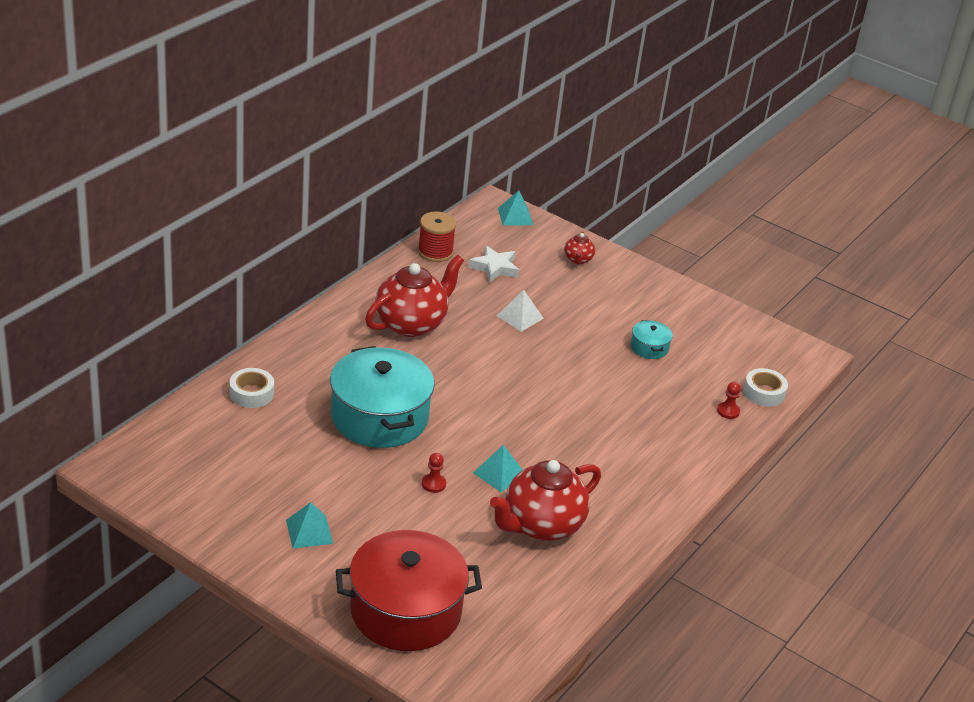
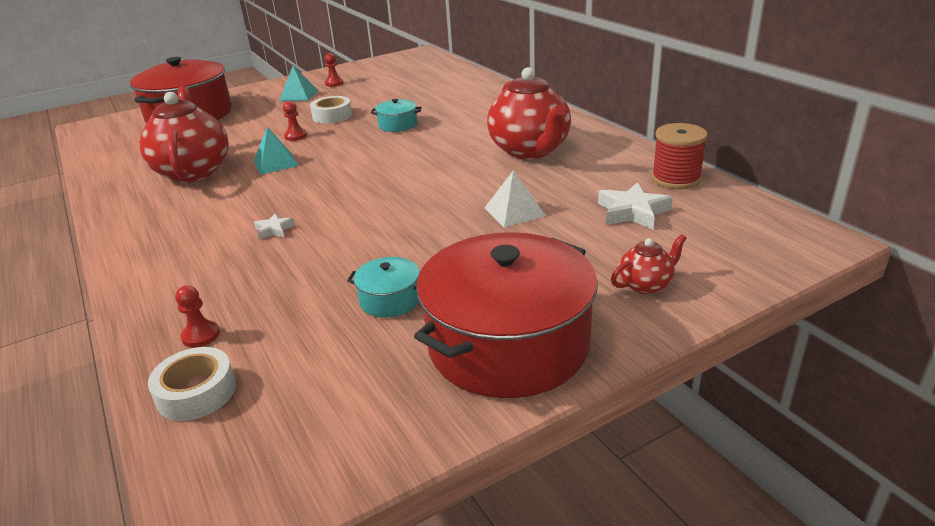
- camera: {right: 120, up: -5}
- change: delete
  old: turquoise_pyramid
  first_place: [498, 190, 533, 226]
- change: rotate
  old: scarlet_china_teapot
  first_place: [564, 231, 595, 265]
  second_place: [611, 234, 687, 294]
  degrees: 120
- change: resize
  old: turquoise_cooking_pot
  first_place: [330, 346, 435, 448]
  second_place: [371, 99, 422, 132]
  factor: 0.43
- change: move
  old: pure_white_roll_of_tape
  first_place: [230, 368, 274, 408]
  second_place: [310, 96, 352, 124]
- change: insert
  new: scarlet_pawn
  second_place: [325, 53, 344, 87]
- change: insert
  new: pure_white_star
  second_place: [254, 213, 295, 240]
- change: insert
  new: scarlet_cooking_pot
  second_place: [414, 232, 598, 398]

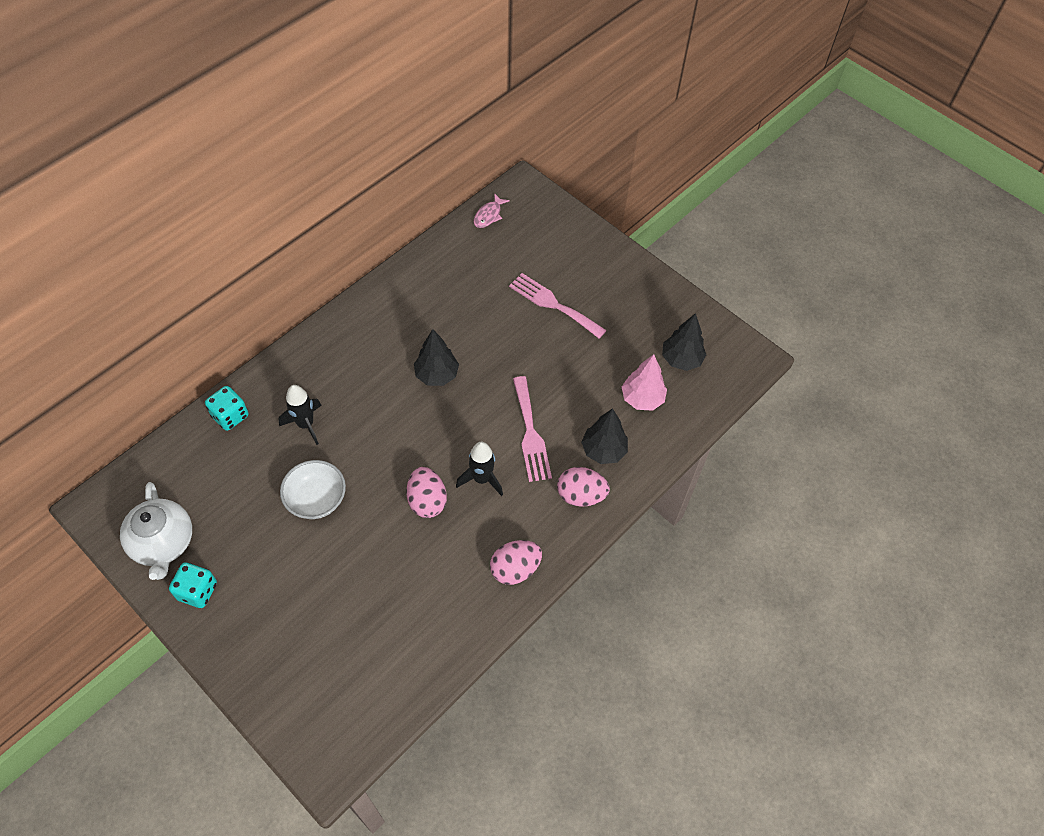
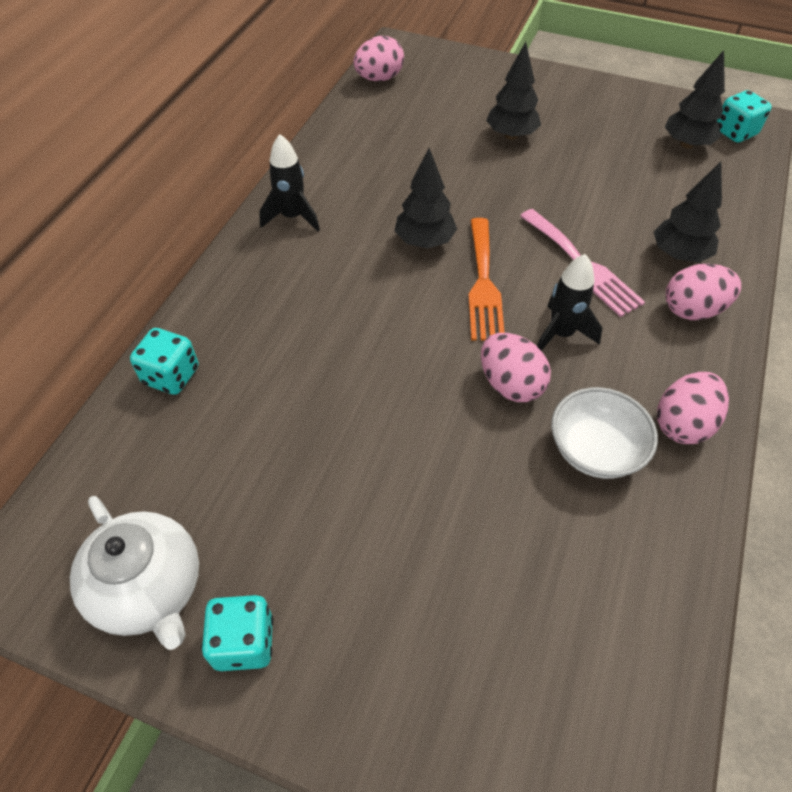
- camera: {right: -20, up: -5}
- change: replace
  old: rosy_fish
  new: rosy_toy_egg
  first_place: [474, 193, 510, 228]
  second_place: [354, 36, 404, 81]
- change: replace
  old: rosy_dinner_fork
  new: jet-black_fir_tree
  first_place: [509, 273, 607, 339]
  second_place: [486, 42, 541, 140]
- change: delete
  old: rosy_fir_tree
  first_place: [622, 354, 667, 411]
- change: move
  old: jet-black_rocket
  first_place: [279, 385, 322, 445]
  second_place: [259, 134, 320, 231]
- change: move
  old: pure_white_serving_bowl
  first_place: [280, 460, 346, 519]
  second_place: [551, 387, 658, 479]
- change: insert
  new: turquoise_die
  second_place: [717, 90, 772, 143]
- change: insert
  new: orange_dinner_fork
  second_place: [468, 218, 505, 341]

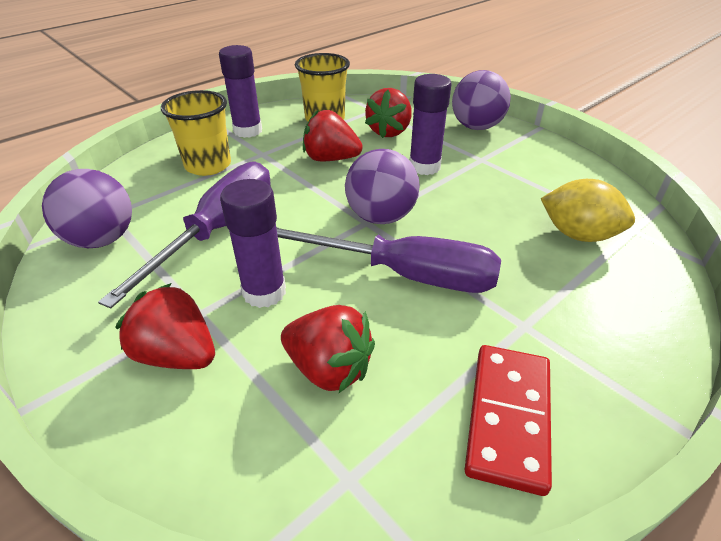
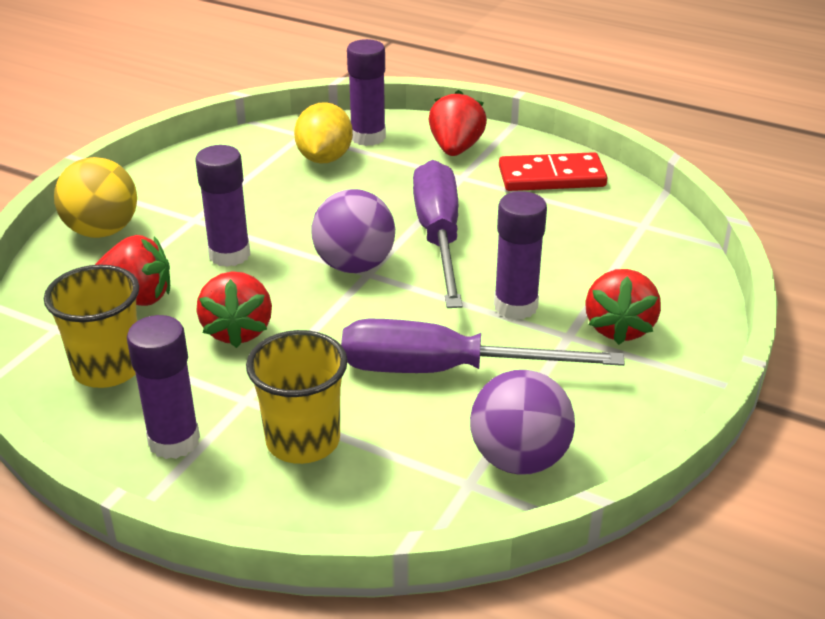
- camera: {right: -110, up: -5}
- change: recolor
  old: violet_play_ball
  new: bright_yellow_play_ball
  first_place: [452, 70, 511, 130]
  second_place: [54, 157, 137, 238]
- change: move
  old: scarlet_strawberry
  first_place: [281, 305, 375, 393]
  second_place: [429, 90, 487, 156]
- change: insert
  new: violet_stick_of_glue
  second_place: [347, 39, 386, 146]

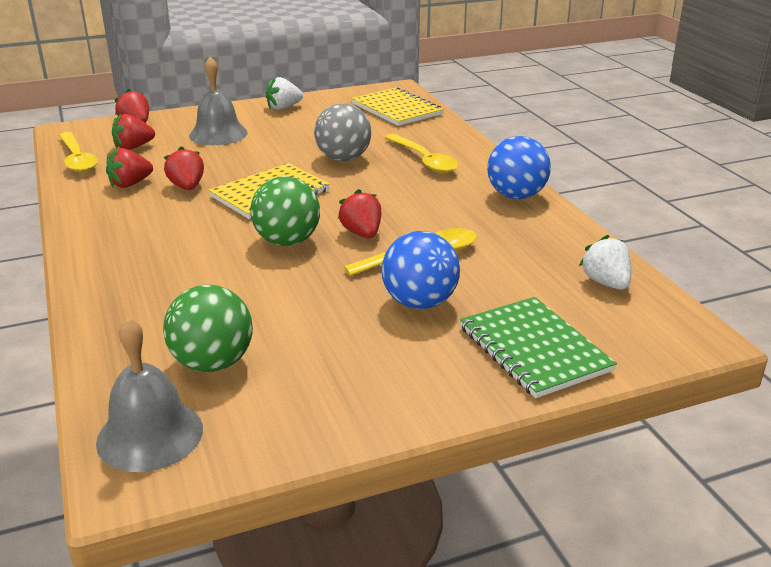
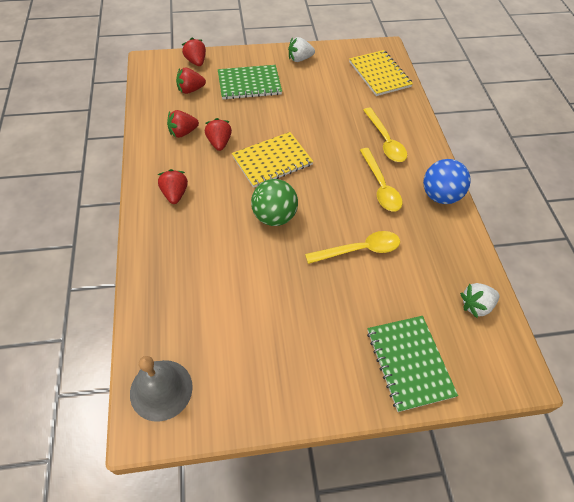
- camera: {right: 10, up: 25}
- change: replace
  old: gray_school_bell
  new: emerald_notebook
  first_place: [189, 57, 248, 145]
  second_place: [218, 65, 282, 99]
- change: delete
  old: gray_play_ball
  first_place: [314, 103, 372, 161]
- change: move
  old: bright_yellow_tablespoon
  first_place: [59, 132, 98, 172]
  second_place: [360, 148, 402, 211]
- change: move
  old: scarlet_strawberry
  first_place: [338, 189, 381, 238]
  second_place: [158, 169, 188, 204]
- change: delete
  old: cobalt_play_ball
  first_place: [381, 231, 460, 309]
- change: rotate
  old: pure_white_strawberry
  first_place: [579, 235, 631, 290]
  second_place: [460, 283, 499, 318]
  degrees: -105
- change: delete
  old: emerald_play_ball
  first_place: [163, 285, 253, 372]

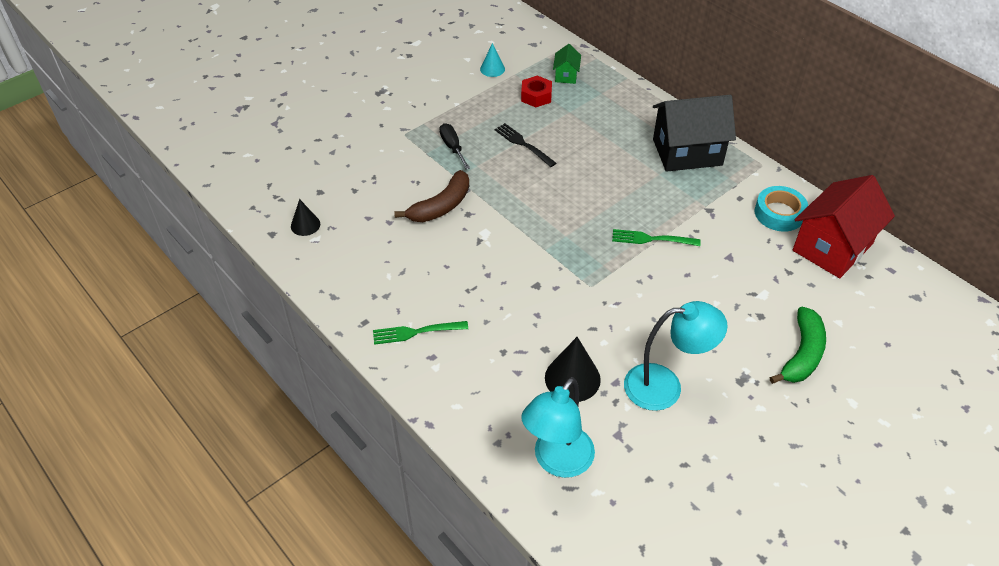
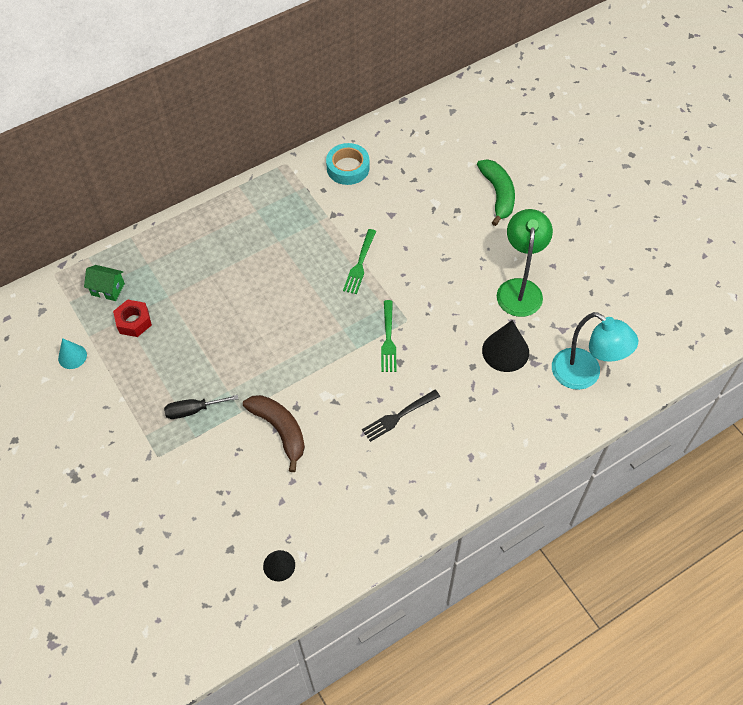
- camera: {right: -80, up: 10}
- change: delete
  old: jet-black_cottage
  first_place: [653, 95, 736, 172]
- change: move
  old: jet-black_dinner_fork
  first_place: [495, 123, 556, 167]
  second_place: [362, 390, 440, 442]
- change: delete
  old: scarlet_cottage
  first_place: [793, 175, 895, 278]
- change: recolor
  old: turquoise_reading_lamp
  new: emerald_reading_lamp
  first_place: [624, 301, 728, 411]
  second_place: [497, 209, 553, 317]
- change: rotate
  old: emerald_banana_fruit
  first_place: [770, 306, 826, 384]
  second_place: [477, 159, 515, 226]
  degrees: 45
- change: move
  old: emerald_dinner_fork
  first_place: [373, 321, 468, 345]
  second_place: [381, 300, 397, 372]

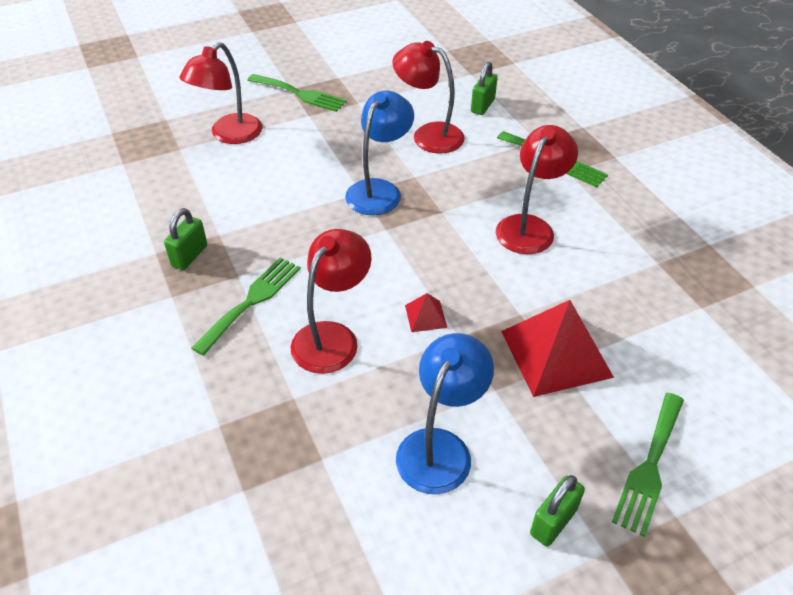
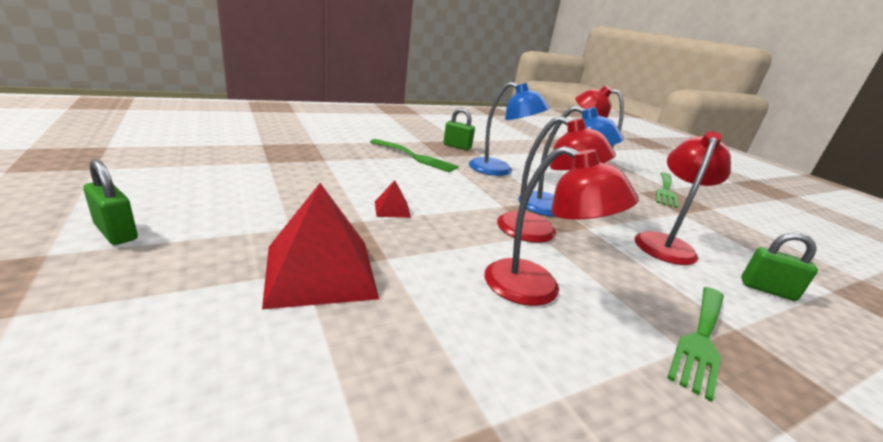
- camera: {right: 85, up: -20}
- change: move
  old: scarlet_reading_lamp
  first_place: [291, 229, 372, 374]
  second_place: [497, 116, 616, 243]
- change: move
  old: cobalt_reading_lamp
  first_place: [396, 333, 494, 494]
  second_place: [469, 82, 550, 176]
- change: delete
  old: emerald_dinner_fork
  first_place: [612, 393, 684, 537]

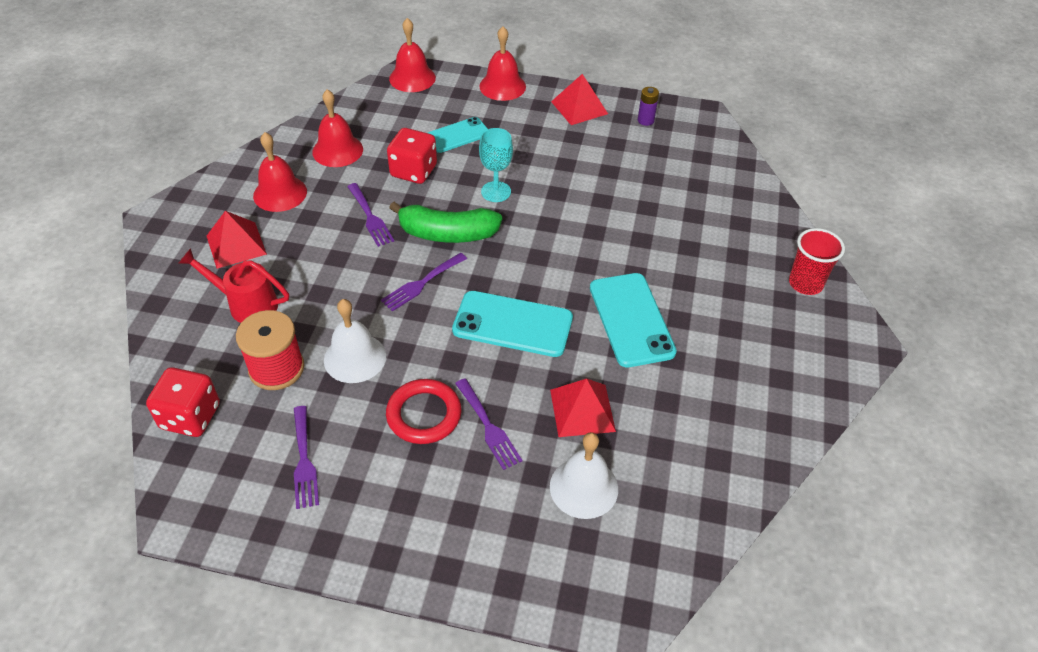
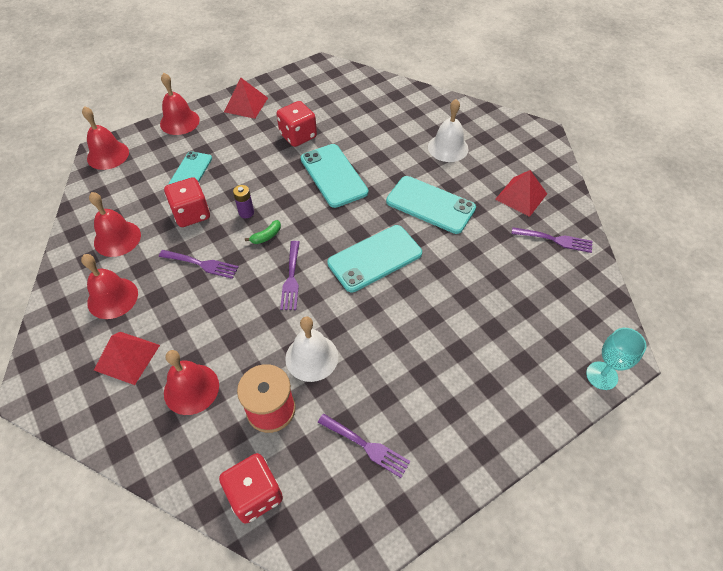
- camera: {right: -45, up: 5}
- change: move
  old: violet_battery
  first_place: [638, 87, 659, 126]
  second_place: [233, 185, 254, 218]
- change: move
  old: turquoise_chalice
  first_place: [479, 128, 513, 202]
  second_place: [586, 328, 646, 390]
- change: resize
  old: emerald_banana_fruit
  first_place: [389, 202, 502, 243]
  second_place: [245, 220, 281, 244]
  factor: 0.43
- change: delete
  old: scarlet_tumbler
  first_place: [789, 228, 845, 295]
- change: replace
  old: scarlet_watering_pot
  new: scarlet_school_bell
  first_place: [178, 248, 289, 323]
  second_place: [164, 350, 219, 415]
- change: move
  old: violet_dinner_fork
  first_place: [455, 378, 522, 470]
  second_place: [512, 227, 592, 253]
- change: delete
  old: scarlet_torus
  first_place: [386, 379, 462, 444]
- change: move
  old: scarlet_pyramid
  first_place: [550, 379, 616, 437]
  second_place: [495, 170, 547, 217]
- change: move
  old: pure_white_school_bell
  first_place: [550, 432, 618, 519]
  second_place: [428, 99, 468, 162]
- change: insert
  new: scarlet_die
  second_place: [276, 101, 317, 147]
- change: insert
  new: turquoise_mobile_phone
  second_place: [301, 144, 368, 208]

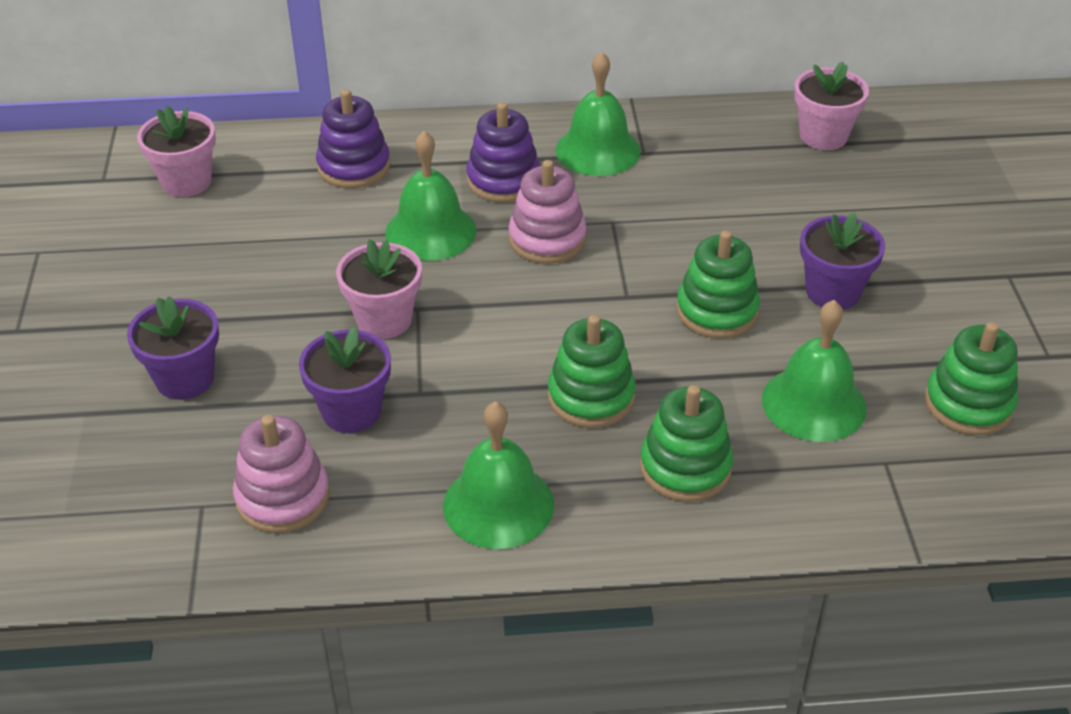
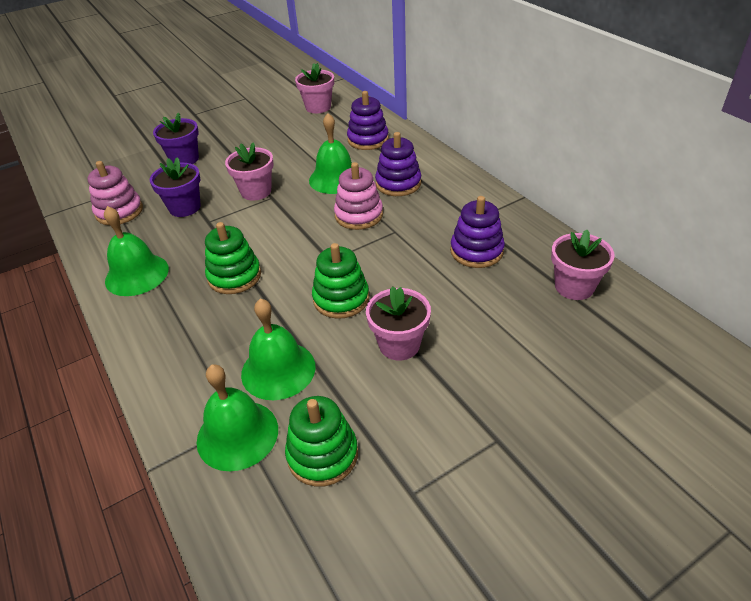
- camera: {right: 65, up: 0}
- change: move
  old: emerald_school_bell
  first_place: [556, 52, 641, 176]
  second_place: [197, 364, 278, 471]
- change: recolor
  old: violet_plant_pot
  new: rosy_plant_pot
  first_place: [800, 212, 885, 310]
  second_place: [366, 286, 431, 361]
- change: delete
  old: emerald_stacking_rings
  first_place: [640, 385, 734, 502]
- change: insert
  new: violet_stacking_rings
  second_place: [450, 196, 505, 268]

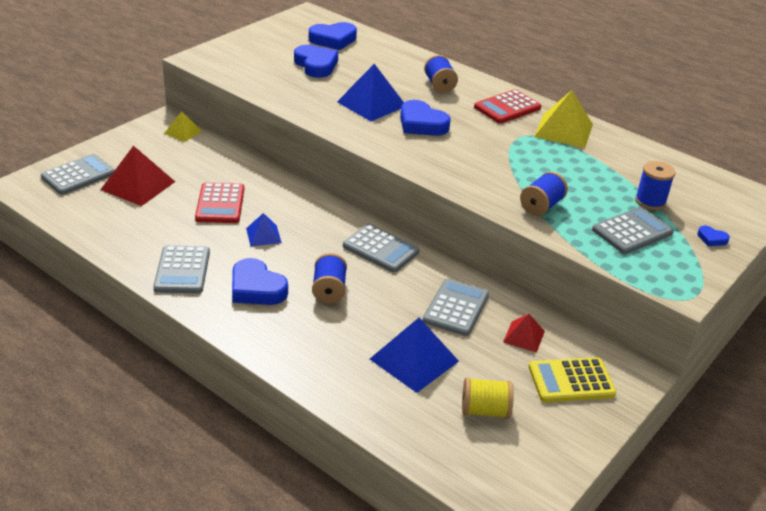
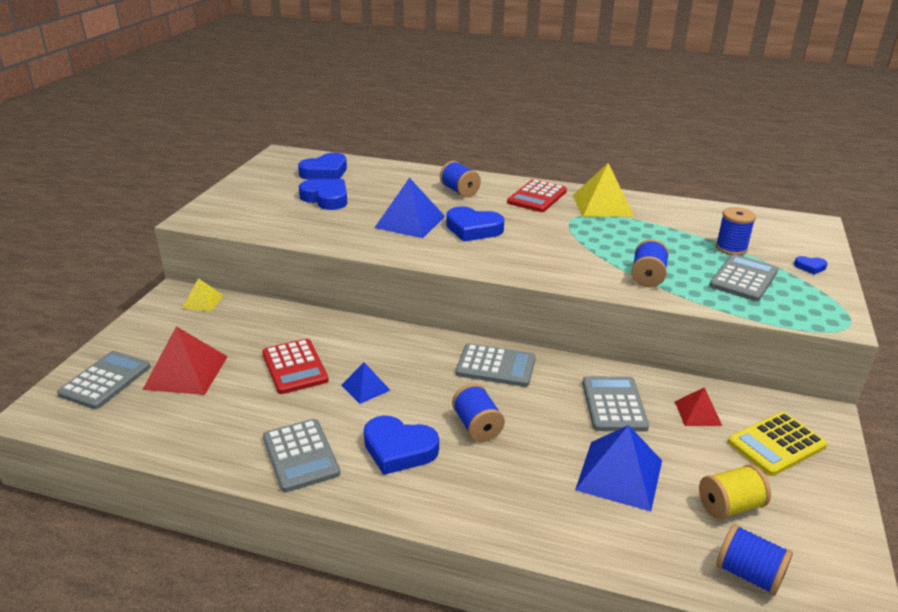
- camera: {right: -20, up: -5}
- change: insert
  new: cobalt_bobbin
  second_place: [716, 524, 793, 596]

